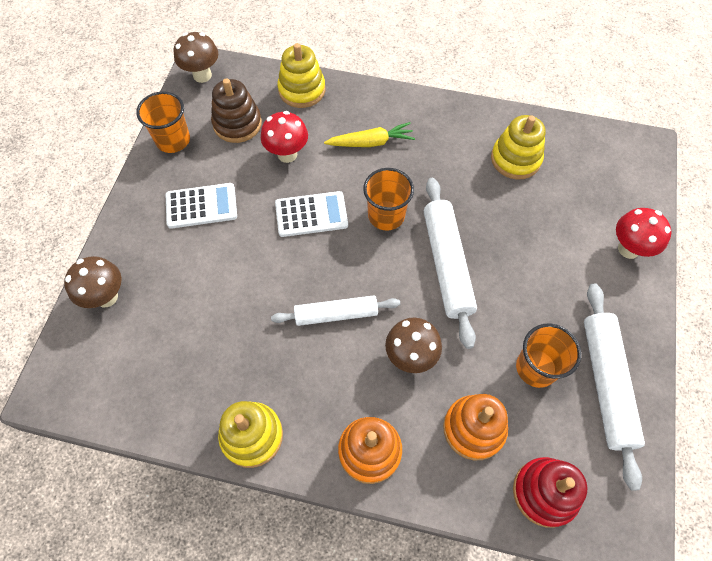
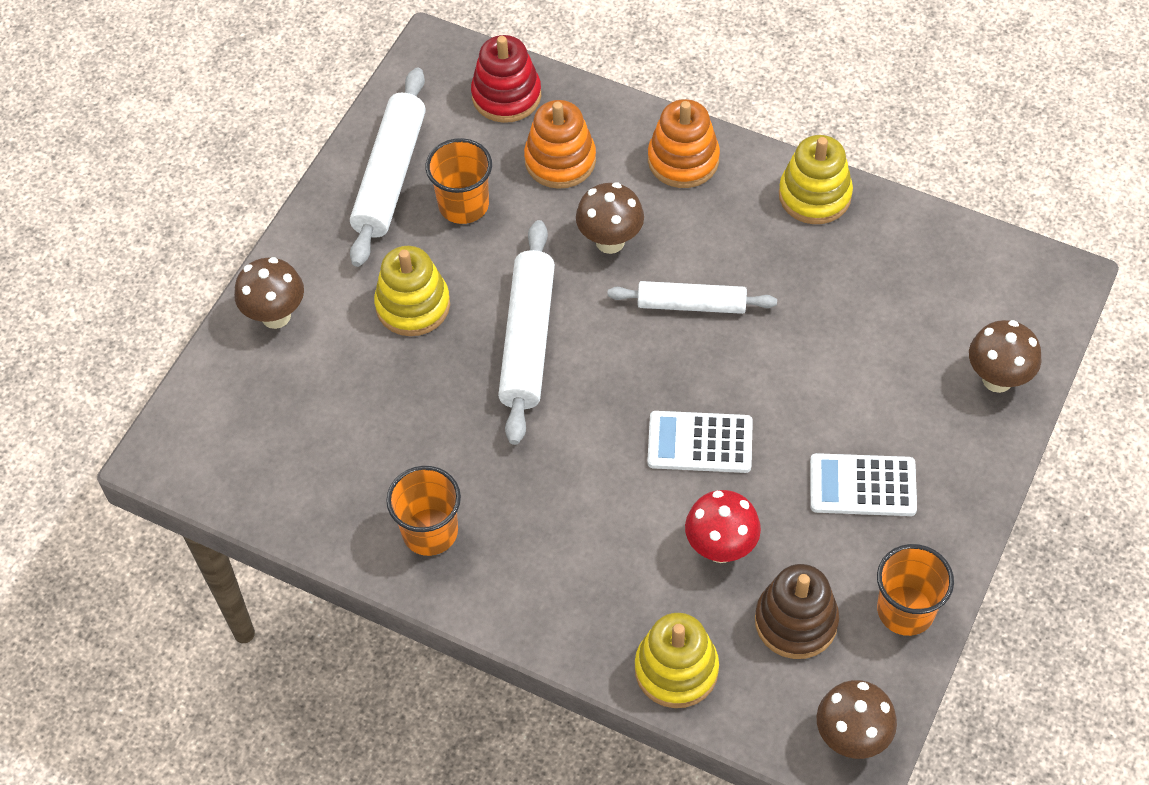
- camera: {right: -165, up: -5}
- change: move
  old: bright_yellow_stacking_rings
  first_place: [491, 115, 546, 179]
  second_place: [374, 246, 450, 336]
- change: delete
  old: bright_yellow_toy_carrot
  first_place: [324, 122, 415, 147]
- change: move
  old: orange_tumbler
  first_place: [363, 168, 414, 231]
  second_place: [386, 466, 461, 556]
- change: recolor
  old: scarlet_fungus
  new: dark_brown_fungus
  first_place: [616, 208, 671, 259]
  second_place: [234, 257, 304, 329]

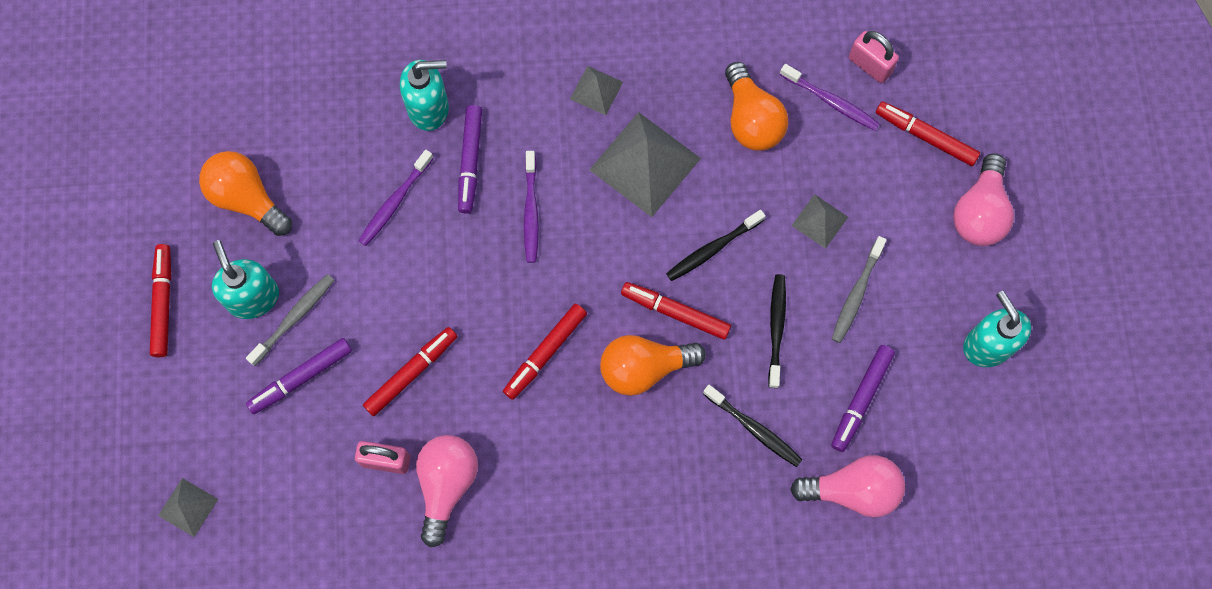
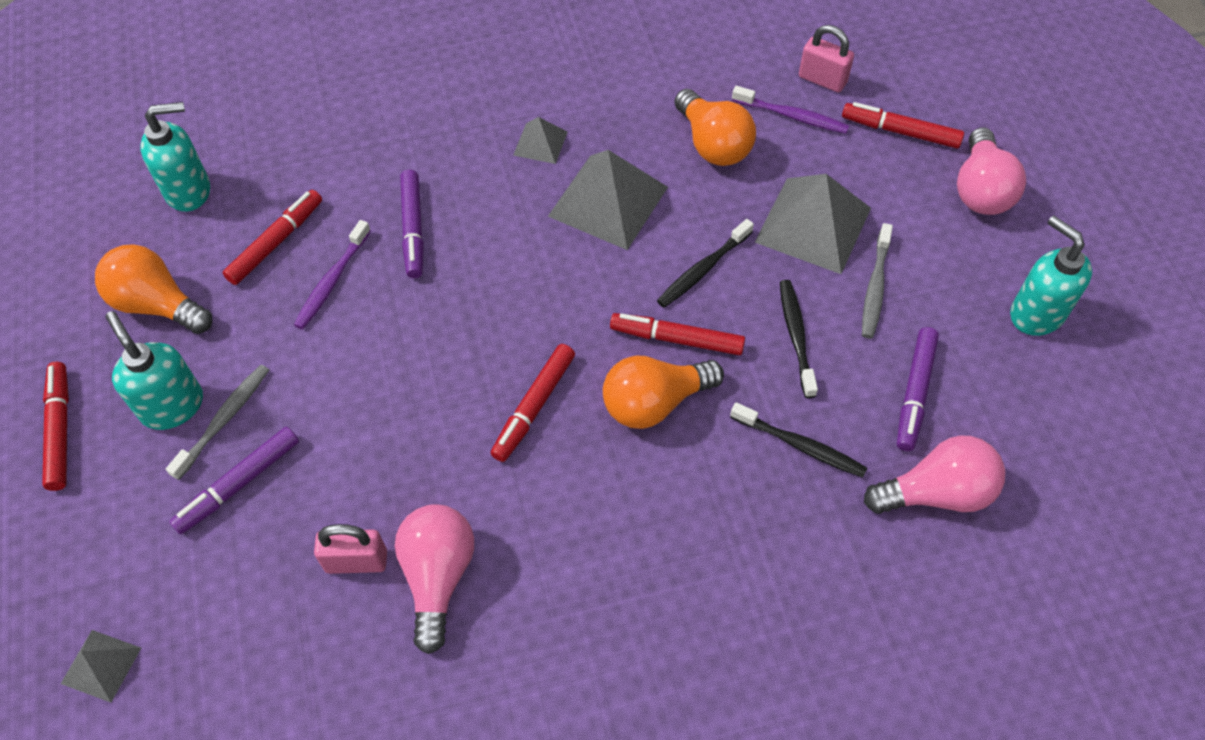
- camera: {right: -10, up: -15}
- change: move
  old: turquoise_pump_bottle
  first_place: [400, 60, 449, 131]
  second_place: [140, 102, 210, 212]
- change: delete
  old: violet_toothbrush
  first_place: [524, 151, 539, 263]
- change: resize
  old: gray_pyramid
  first_place: [791, 194, 848, 249]
  second_place: [755, 174, 871, 274]
  factor: 1.96
- change: move
  old: scarlet_marker_pen
  first_place: [363, 327, 457, 416]
  second_place: [223, 190, 322, 285]

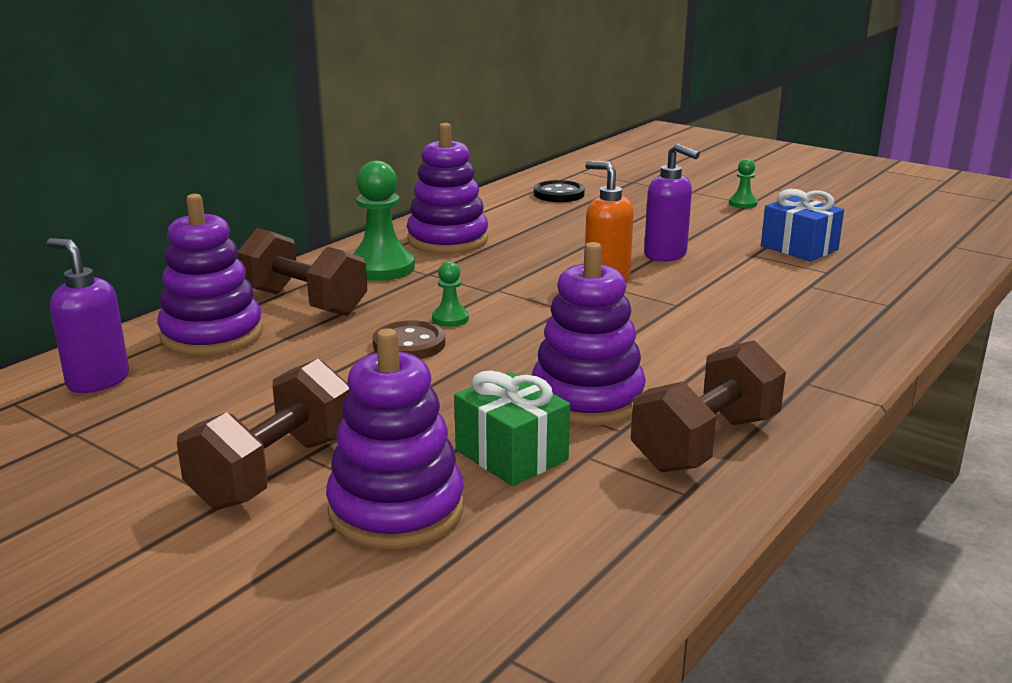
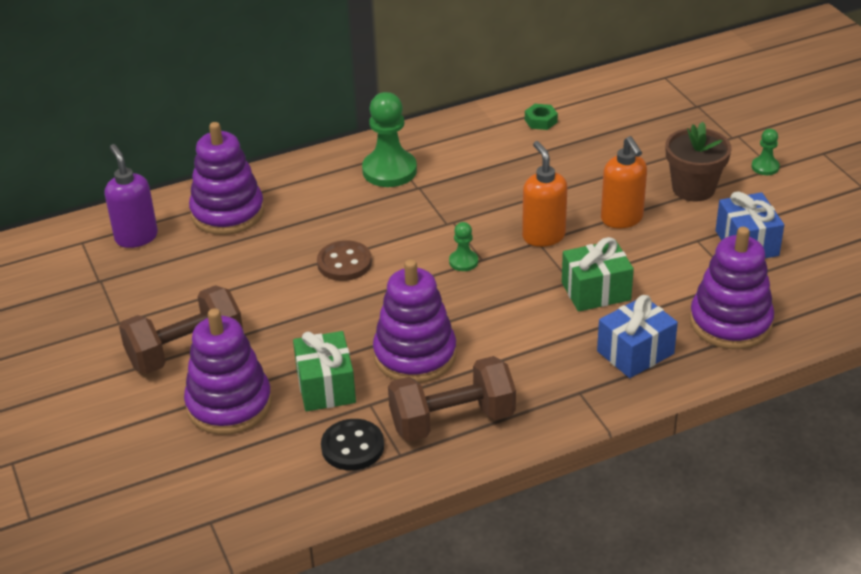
- camera: {right: 30, up: 15}
- change: move
  old: violet_stacking_rings
  first_place: [407, 123, 488, 254]
  second_place: [690, 227, 774, 349]
- change: recolor
  old: violet_pump_bottle
  new: orange_pump_bottle
  first_place: [644, 143, 700, 262]
  second_place: [601, 136, 647, 229]
- change: move
  old: jet-black_shirt_button
  first_place: [534, 180, 585, 202]
  second_place: [321, 419, 384, 470]
- change: delete
  old: dark_brown_free_weight
  first_place: [237, 228, 367, 316]
- change: move
  old: emerald_pawn
  first_place: [432, 261, 469, 327]
  second_place: [449, 222, 478, 271]
- change: insert
  new: emerald_hex_nut
  second_place: [525, 104, 558, 130]
- change: insert
  new: dark_brown_plant_pot
  second_place: [666, 122, 732, 202]
- change: insert
  new: emerald_present
  second_place: [562, 237, 634, 312]
- change: insert
  new: cobalt_present
  second_place: [597, 295, 678, 378]

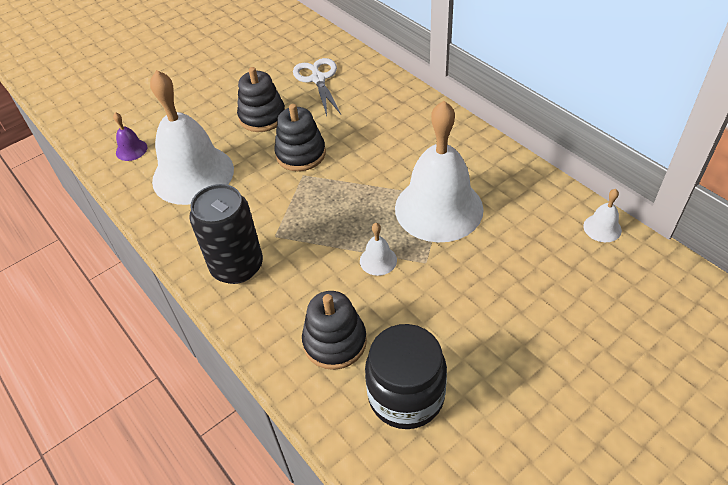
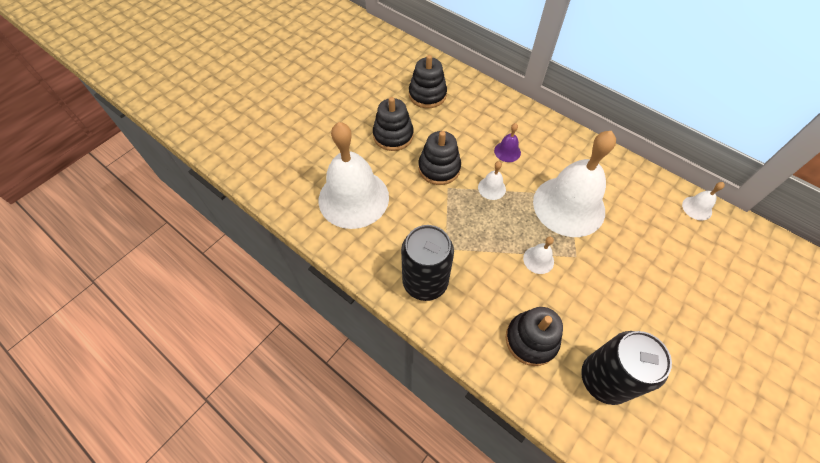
- camera: {right: -15, up: 10}
- change: replace
  old: pure_white_scissors
  new: jet-black_stacking_rings
  first_place: [293, 58, 341, 116]
  second_place: [409, 55, 447, 108]
- change: move
  old: violet_school_bell
  first_place: [113, 112, 148, 161]
  second_place: [494, 123, 521, 162]
- change: replace
  old: jet-black_jar
  new: jet-black_soda_can
  first_place: [365, 324, 447, 429]
  second_place: [581, 331, 672, 405]
- change: insert
  new: pure_white_school_bell
  second_place: [478, 161, 506, 200]

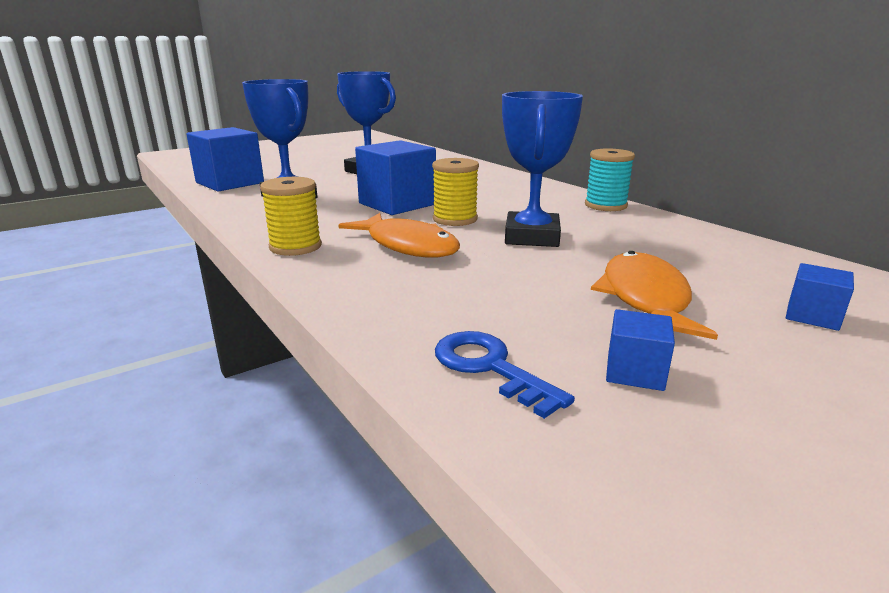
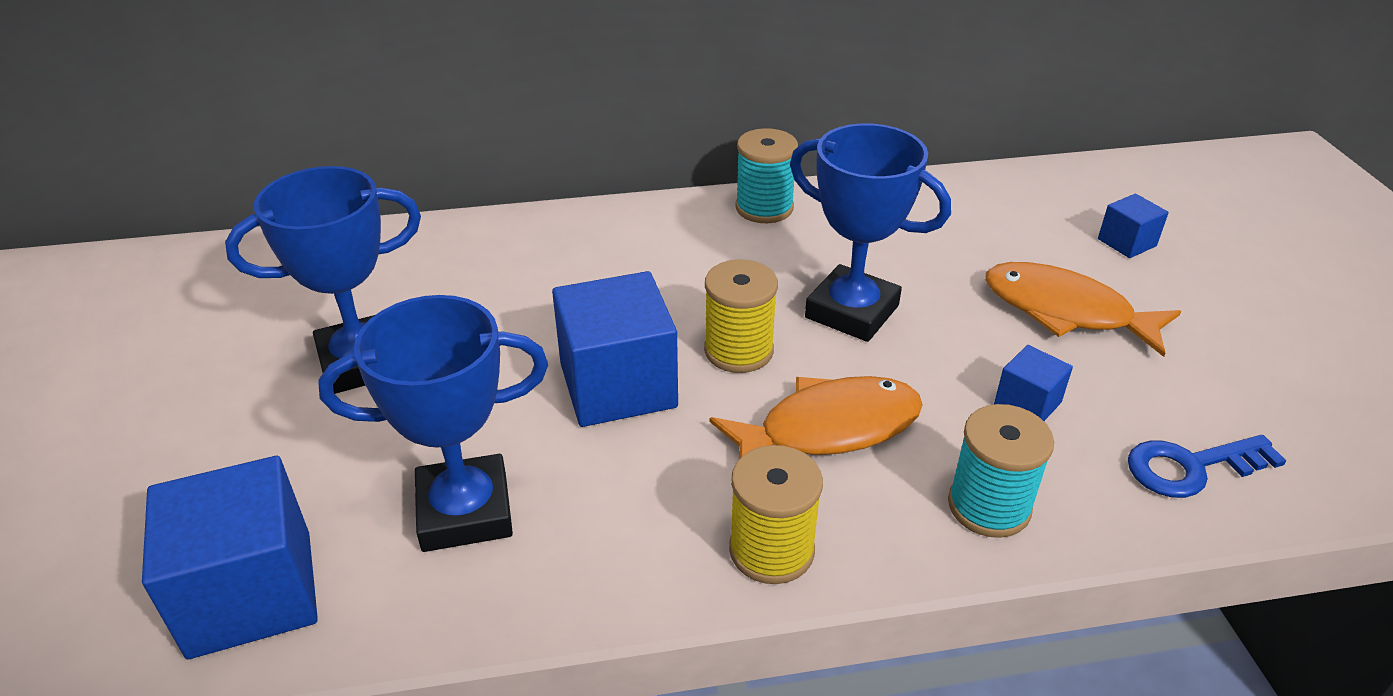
- camera: {right: -65, up: 15}
- change: move
  old: cobalt_solid_cube
  first_place: [606, 309, 675, 391]
  second_place: [994, 345, 1073, 421]
- change: insert
  new: turquoise_bobbin
  second_place: [948, 404, 1054, 538]

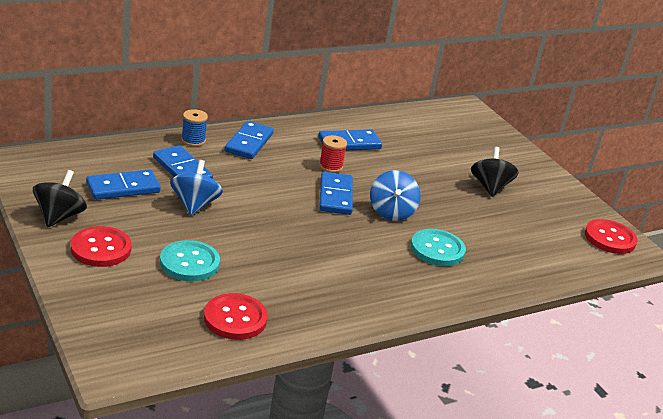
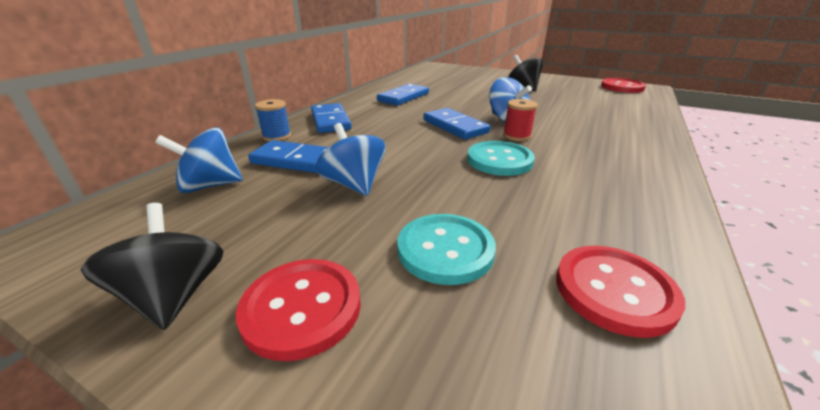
- camera: {right: -30, up: 0}
- change: move
  old: scarlet_bobbin
  first_place: [319, 135, 347, 173]
  second_place: [503, 99, 538, 141]
- change: delete
  old: cobalt_domino_tile
  first_place: [86, 170, 161, 200]
- change: move
  old: turquoise_shirt_button
  first_place: [411, 229, 466, 266]
  second_place: [467, 141, 535, 176]
- change: insert
  new: cobalt_toy_top
  second_place: [155, 127, 243, 193]

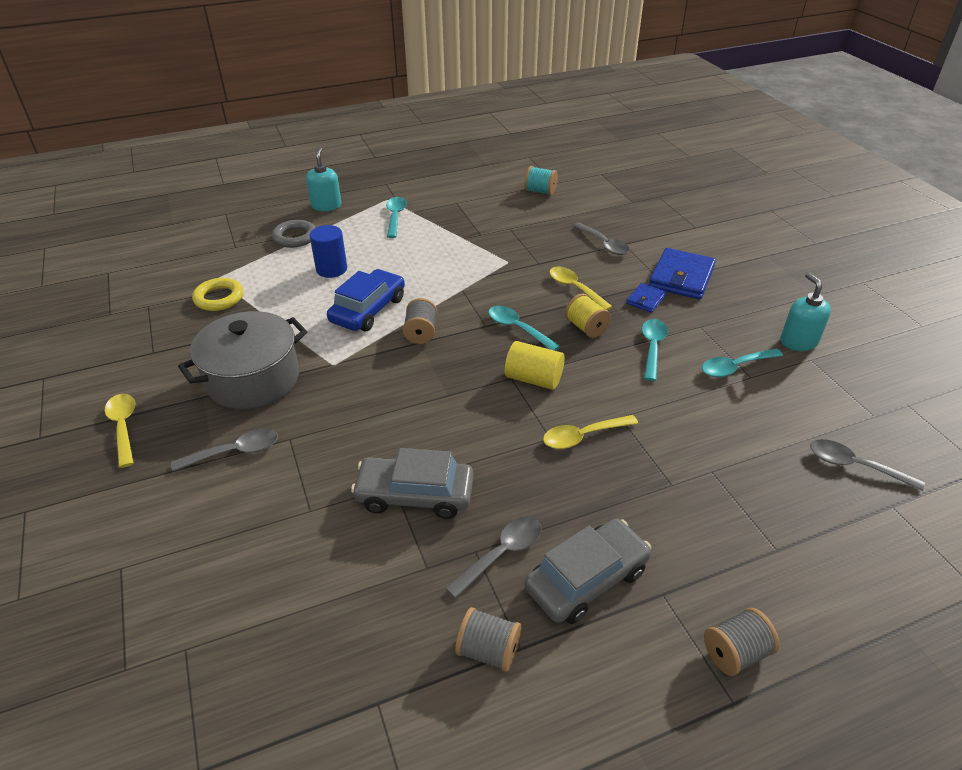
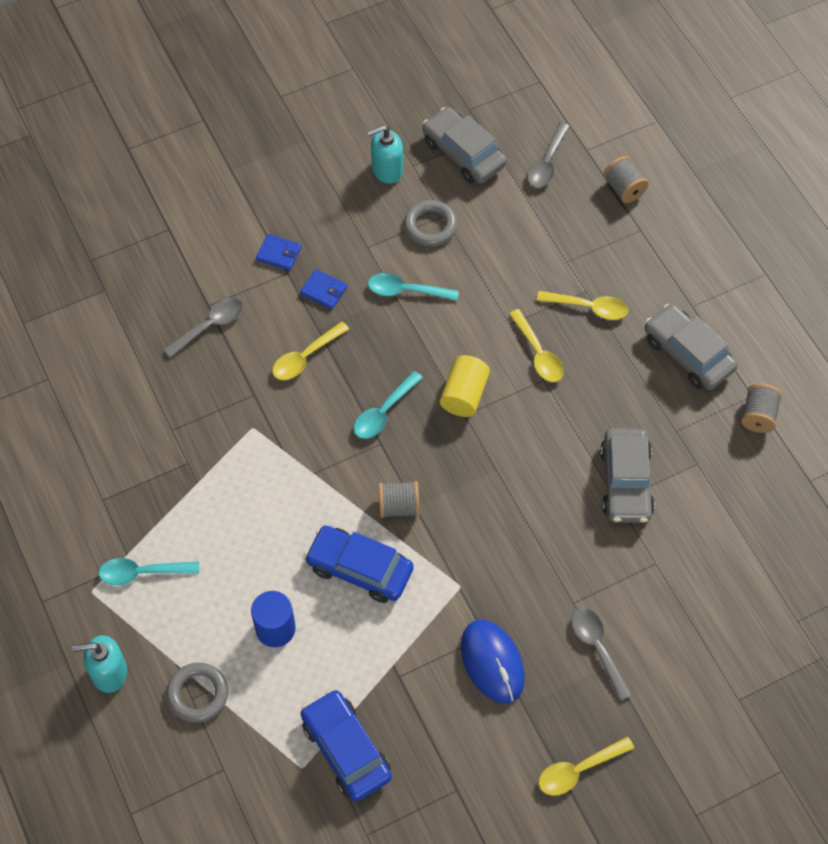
- camera: {right: -95, up: 20}
- change: delete
  old: turquoise_bobbin
  first_place: [524, 166, 558, 195]
- change: resize
  old: cobalt_wallet
  first_place: [649, 248, 716, 299]
  second_place: [256, 234, 301, 271]
  factor: 0.52
- change: replace
  old: bright_yellow_torus
  new: cobalt_automobile
  first_place: [192, 278, 243, 311]
  second_place: [301, 689, 392, 801]
- change: delete
  old: bright_yellow_bobbin
  first_place: [565, 294, 611, 338]
- change: replace
  old: gray_cooking_pot
  new: cobalt_mouse
  first_place: [178, 311, 308, 410]
  second_place: [461, 620, 525, 704]
- change: replace
  old: turquoise_tablespoon
  new: gray_torus
  first_place: [702, 348, 783, 377]
  second_place: [404, 200, 457, 246]
- change: delete
  old: gray_tablespoon
  first_place: [445, 517, 542, 599]
- change: move
  old: gray_bobbin
  first_place: [704, 608, 780, 676]
  second_place: [603, 156, 649, 203]
- change: insert
  new: gray_automobile
  second_place: [422, 107, 507, 183]
- change: insert
  new: bright_yellow_tablespoon
  second_place: [537, 291, 628, 320]

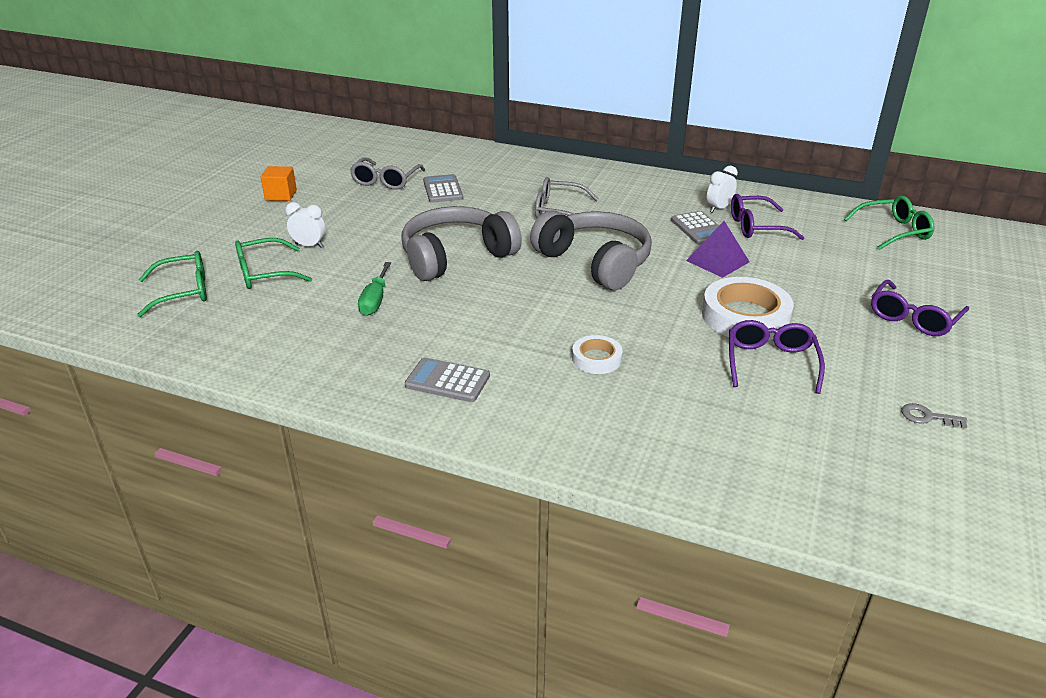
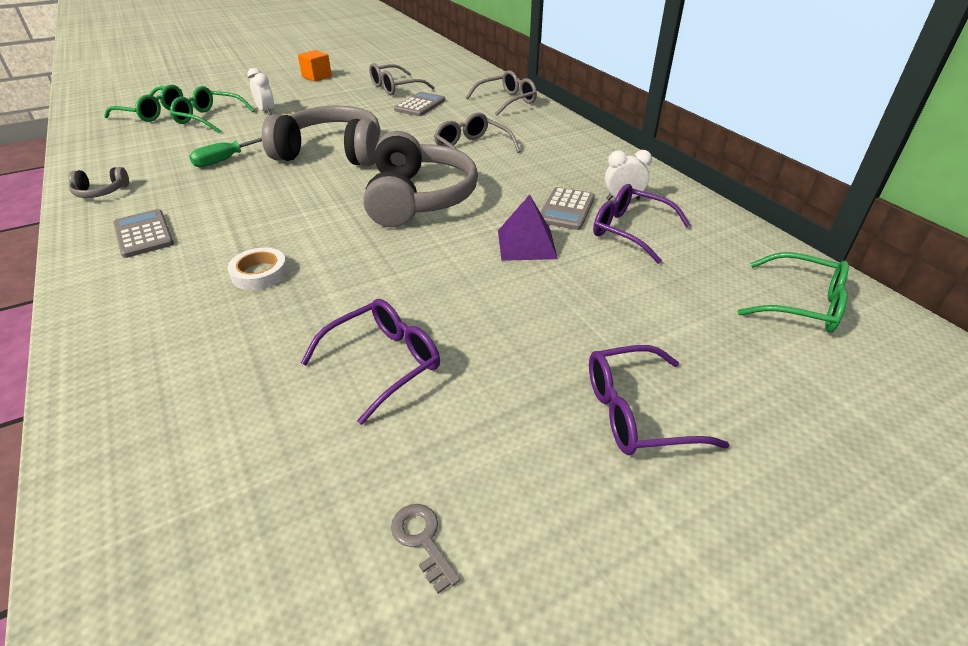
- camera: {right: 40, up: 5}
- change: delete
  old: pure_white_roll_of_tape
  first_place: [702, 277, 794, 340]
- change: insert
  new: gray_spectacles
  second_place: [466, 70, 537, 116]
- change: insert
  new: gray_headset
  second_place: [68, 167, 129, 198]

